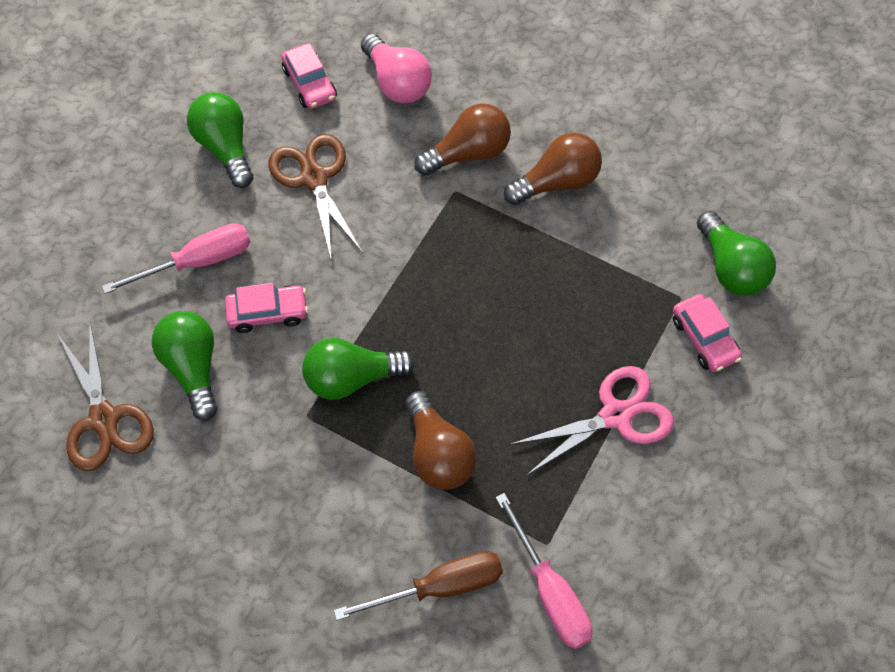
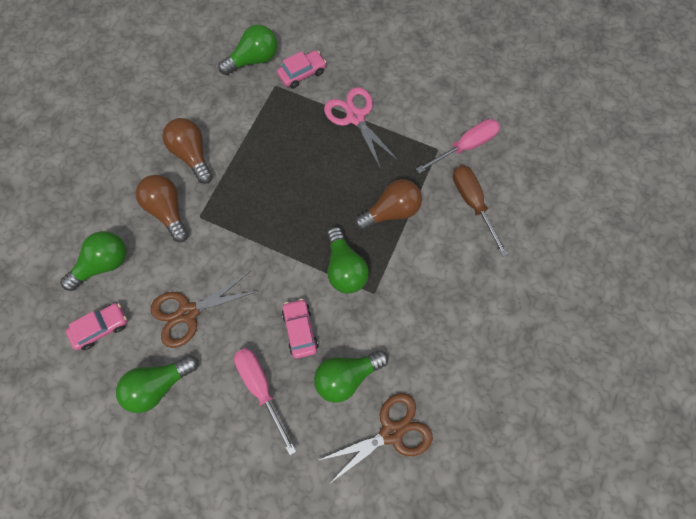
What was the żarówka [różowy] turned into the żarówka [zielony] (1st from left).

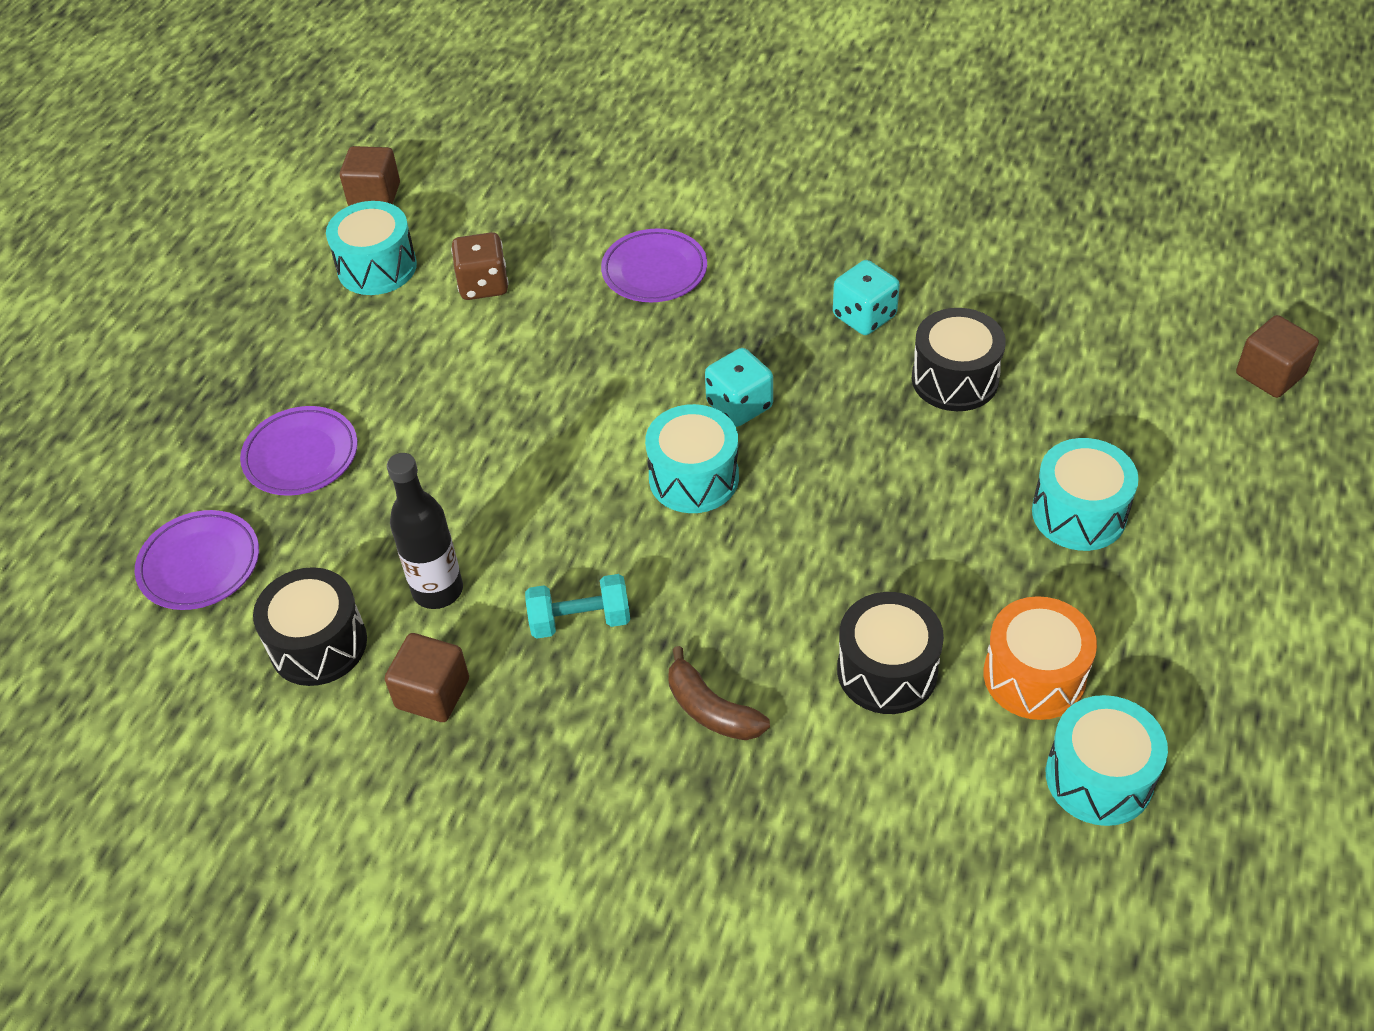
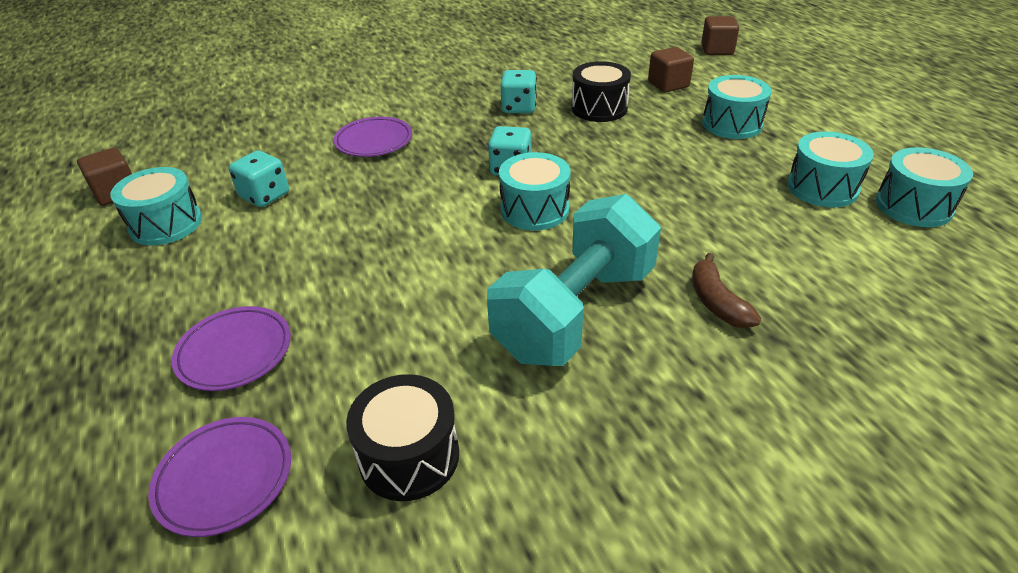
What was the kostka do gry [brązowy] turned into the kostka do gry [turkusowy] (1st from left). The second view lost the butelka [czarny]. The size of the hantel [turkusowy] changed by a factor of 2.20. The second view lost the bęben [czarny] (2nd from left). What was the bęben [pomarańczowy] turned into the bęben [turkusowy] (4th from left). The sześcian [brązowy] (2nd from left) ended up elsewhere. The banan [brązowy] ended up facing another way, 75 degrees clockwise from before.

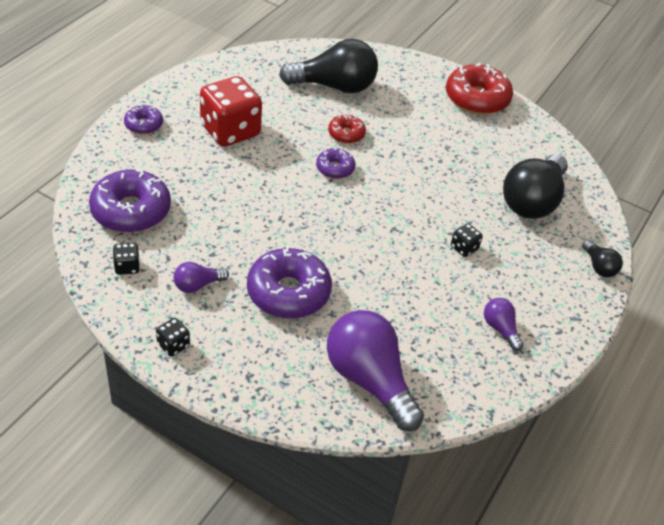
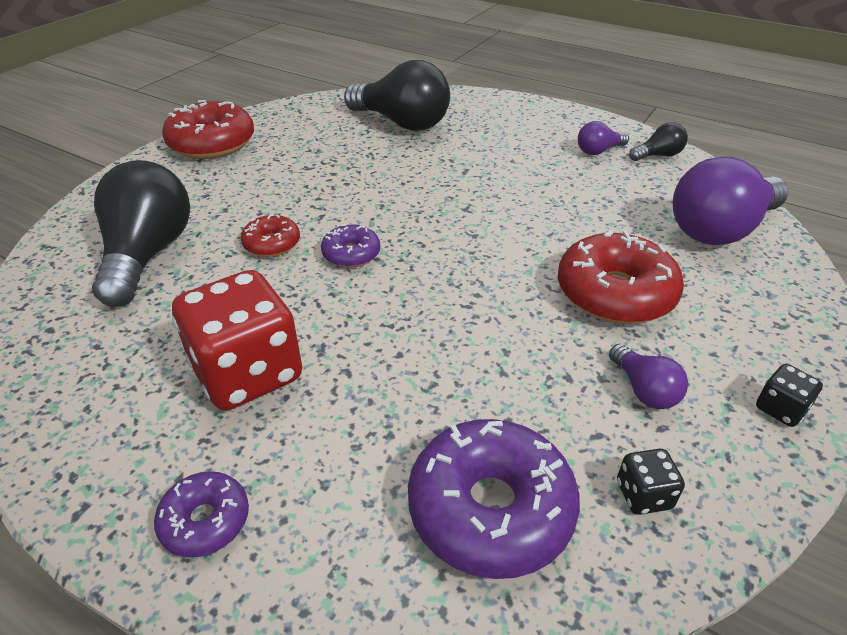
The second view lost the kostka do gry [czarny] (3rd from left). The żarówka [czarny] (3rd from left) ended up elsewhere. What was the donut [fioletowy] (3rd from left) turned into the donut [czerwony] (3rd from left).

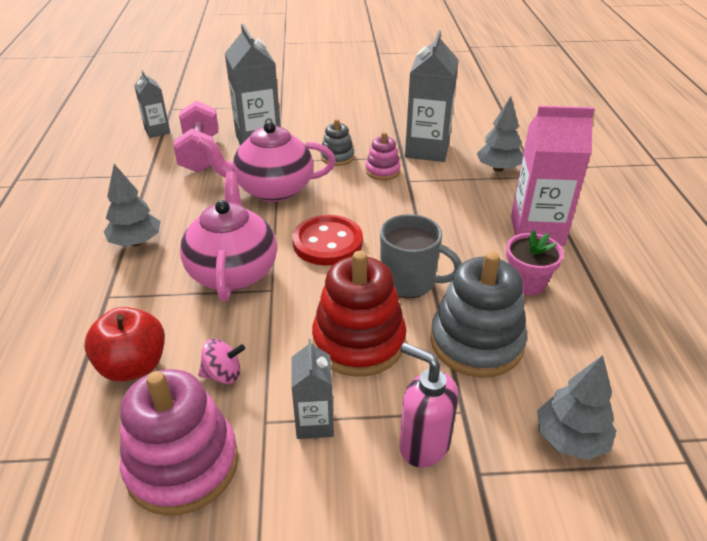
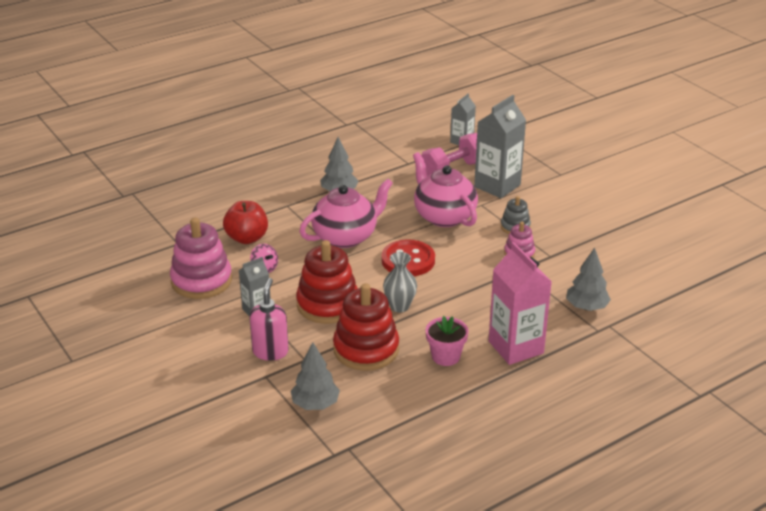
The second view lost the karton mleka [szary] (4th from left). Where the kubek [szary] stood, the wazon [szary] came to stand. What was the zabawka nakładanka [szary] (2nd from left) turned into the zabawka nakładanka [czerwony] (2nd from left).

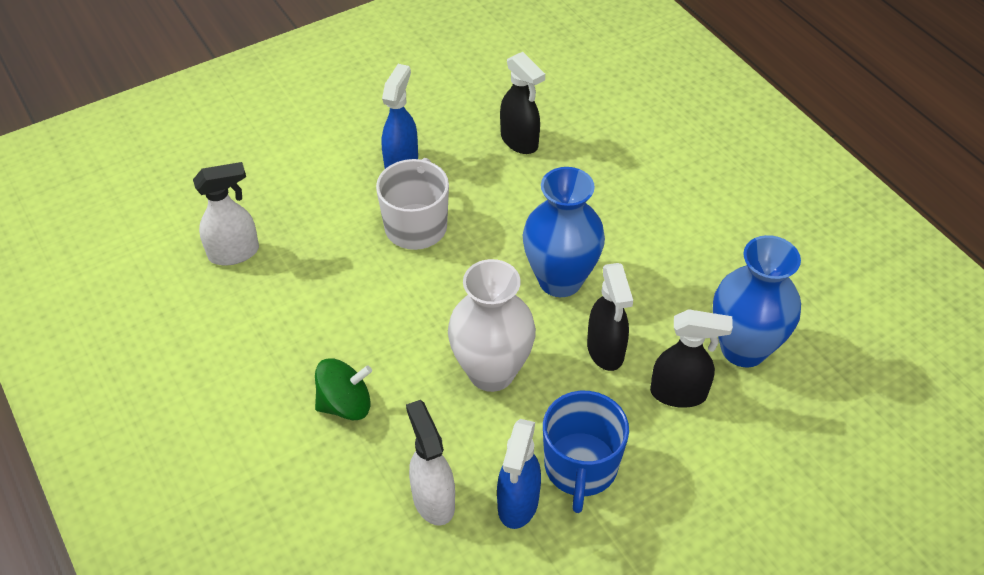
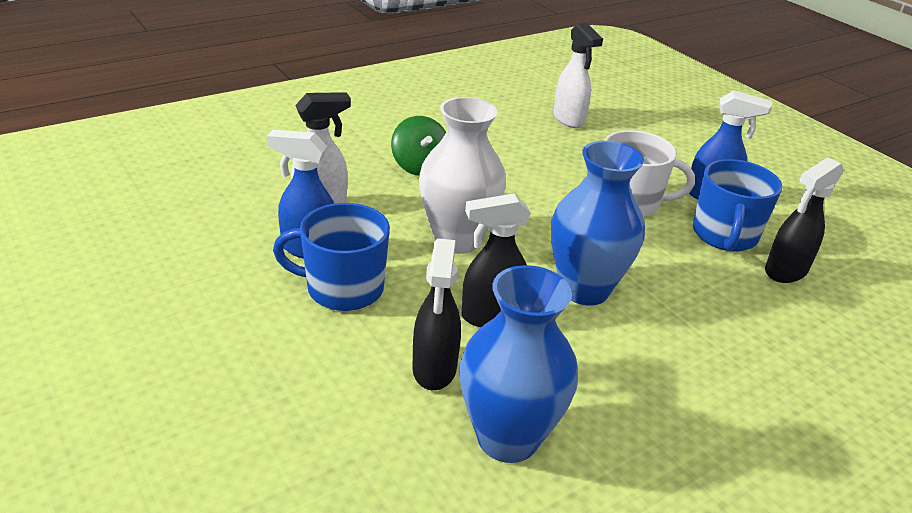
The second view gained the kubek [niebieski] (2nd from left).

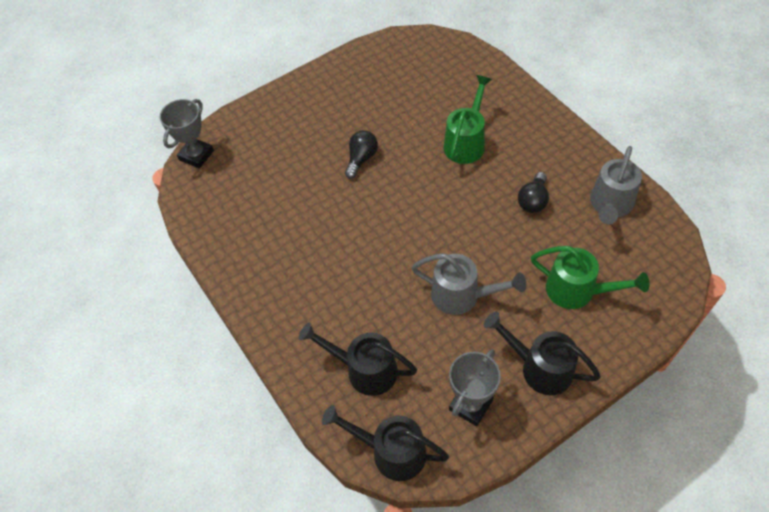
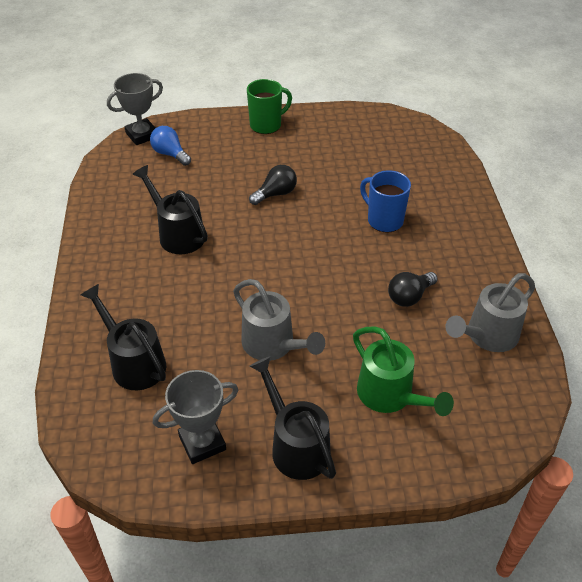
Where the konewka [zielony] (1st from left) stood, the kubek [niebieski] came to stand. The konewka [czarny] (2nd from left) ended up elsewhere. The second view gained the kubek [zielony]. The second view gained the żarówka [niebieski].

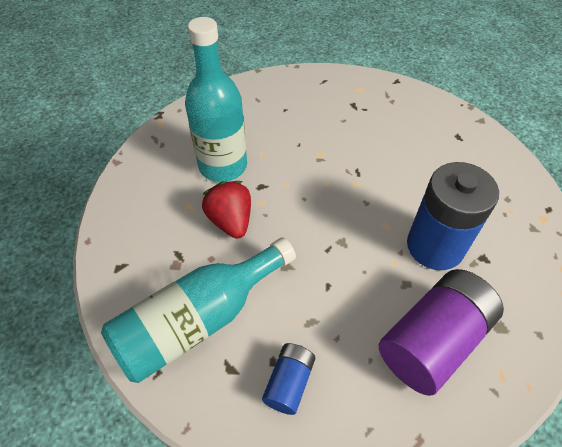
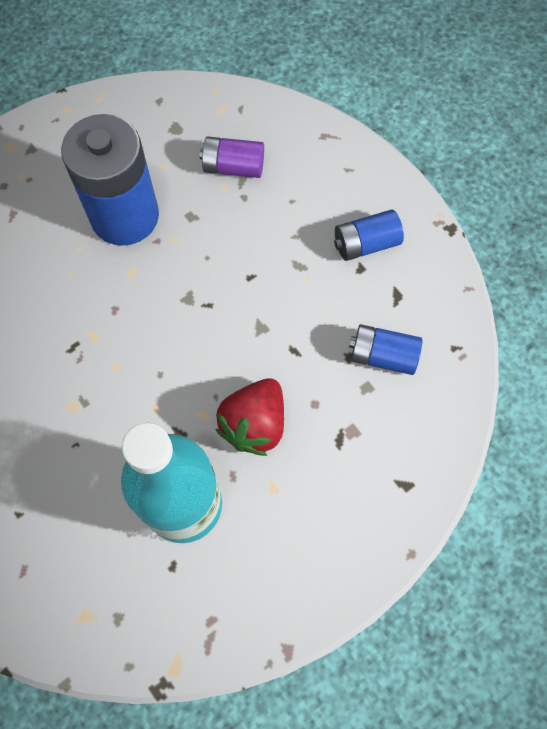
Where the butelka [turkusowy] (1st from left) stood, the bateria [niebieski] (3rd from left) came to stand. The size of the bateria [fioletowy] changed by a factor of 0.51.

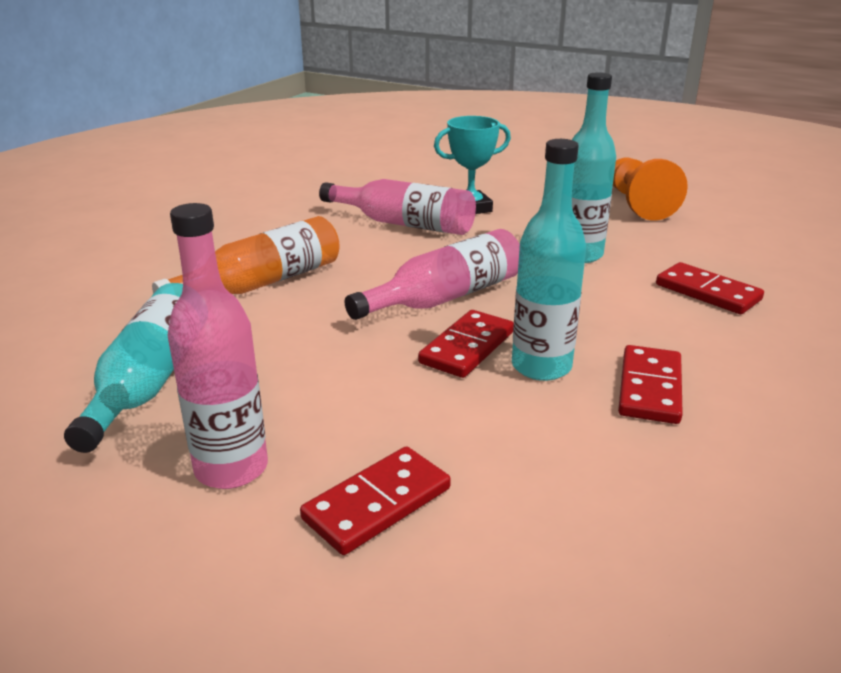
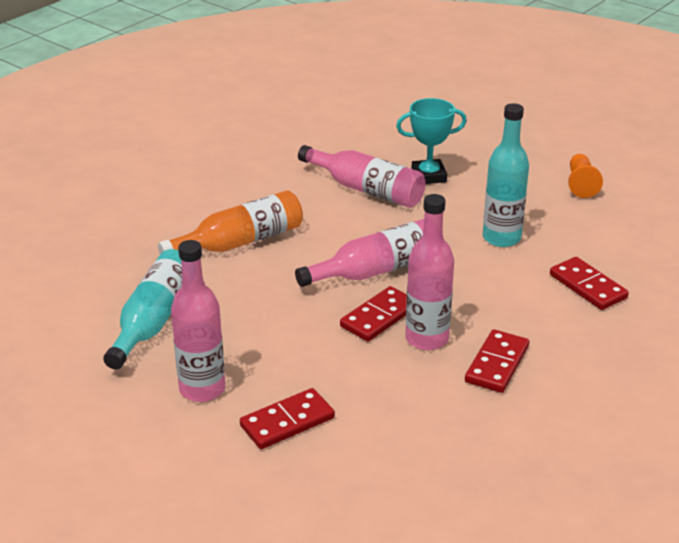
What was the butelka [turkusowy] (2nd from left) turned into the butelka [różowy] (4th from left). The size of the pionek [pomarańczowy] changed by a factor of 0.64.

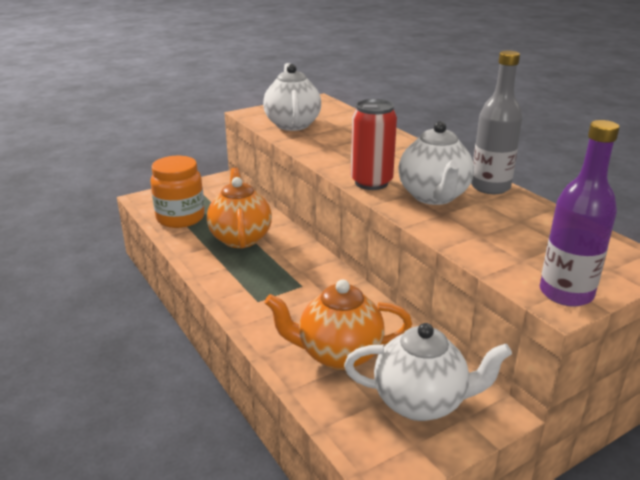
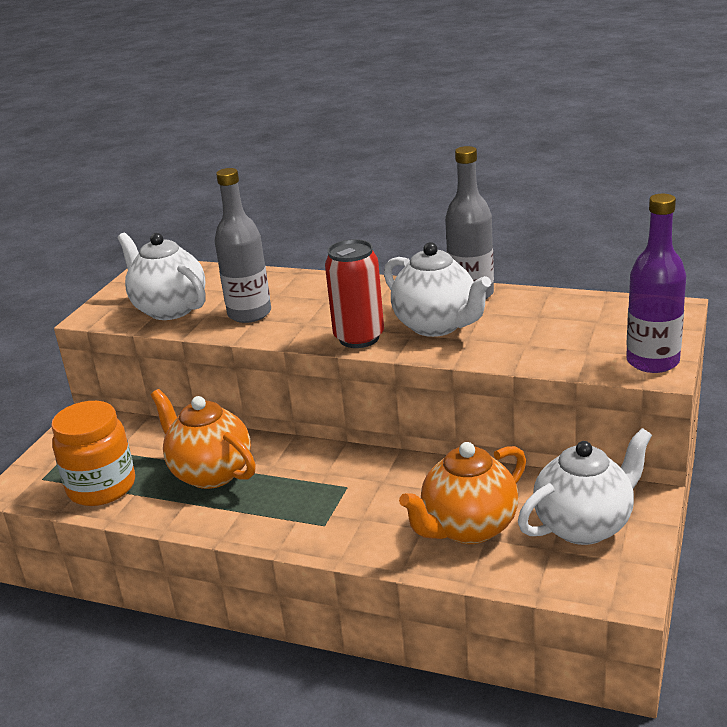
The second view gained the butelka [szary] (1st from left).

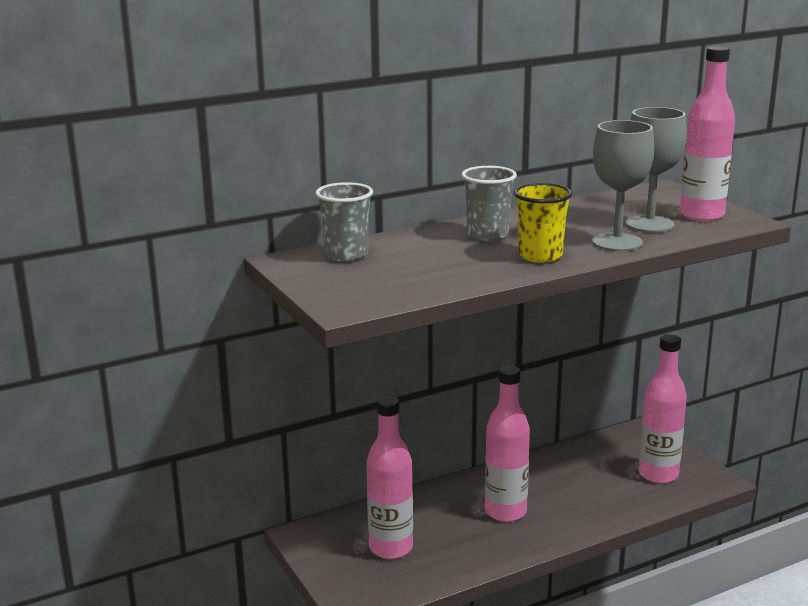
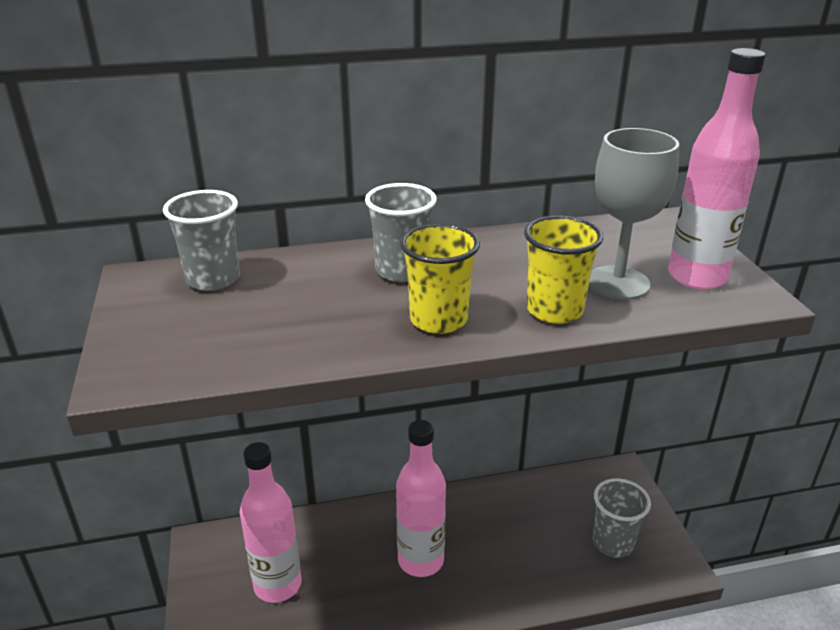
Where the kielich [szary] (1st from left) stood, the szklanka [żółty] (2nd from left) came to stand. Where the butelka [różowy] (3rd from left) stood, the szklanka [szary] (3rd from left) came to stand.

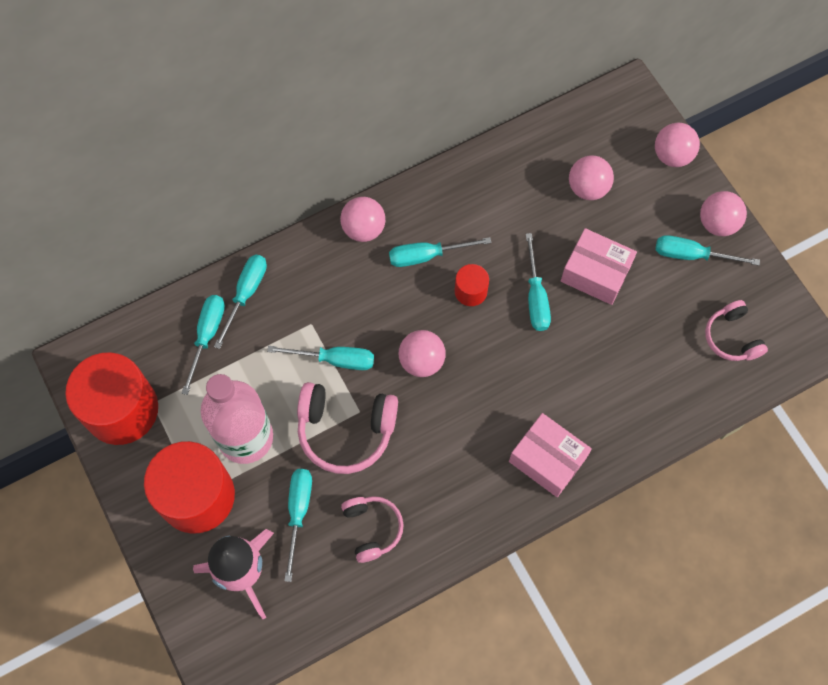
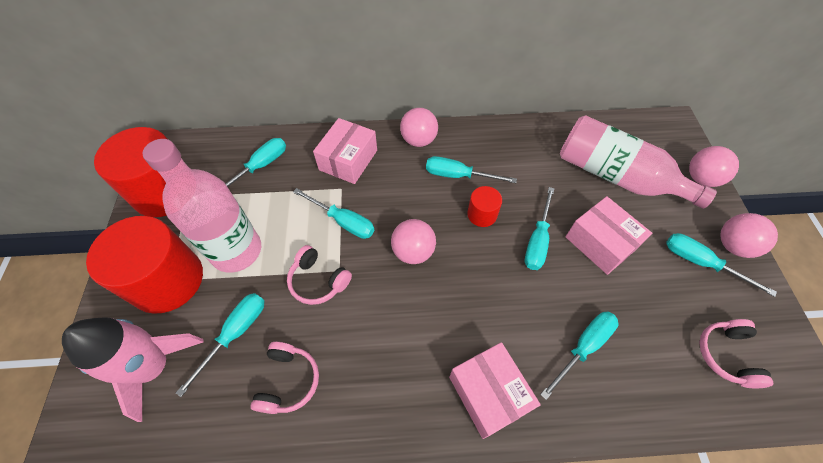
Where the piłka [różowy] (3rd from left) stood, the butelka [różowy] (2nd from left) came to stand. The śrubokręt [turkusowy] (2nd from left in the first image) ended up elsewhere. The size of the słuchawki [różowy] (1st from left in the first image) changed by a factor of 0.62. The second view gained the pudełko [różowy] (1st from left).

